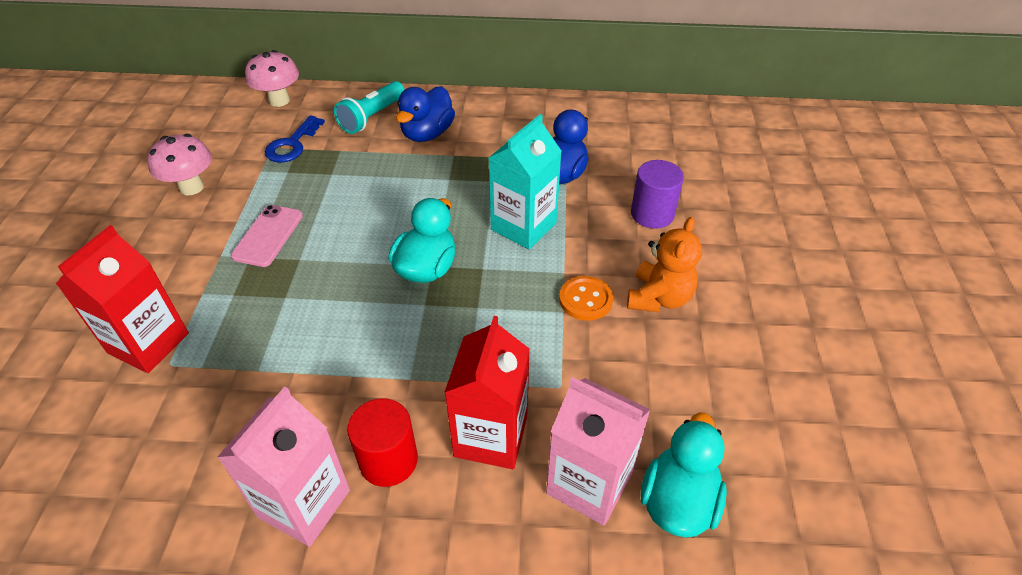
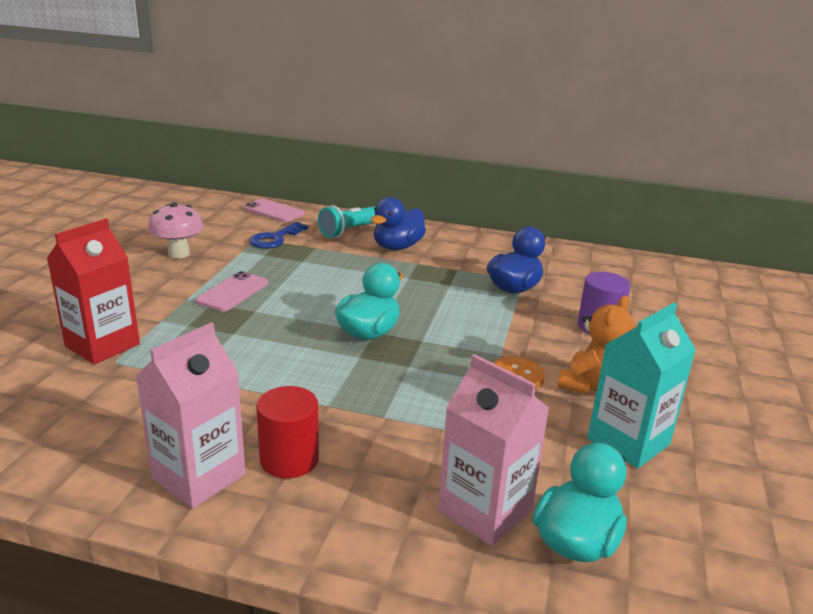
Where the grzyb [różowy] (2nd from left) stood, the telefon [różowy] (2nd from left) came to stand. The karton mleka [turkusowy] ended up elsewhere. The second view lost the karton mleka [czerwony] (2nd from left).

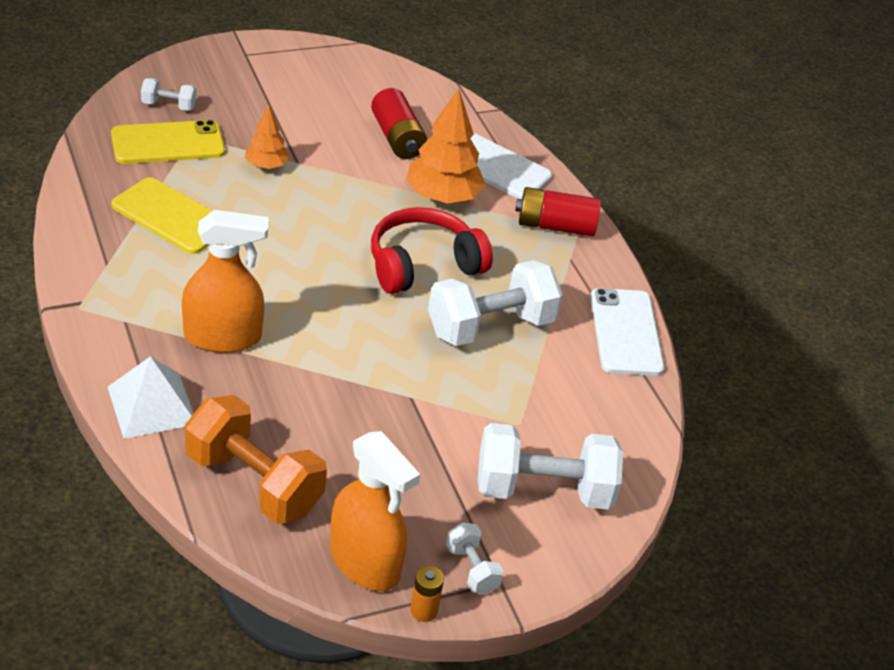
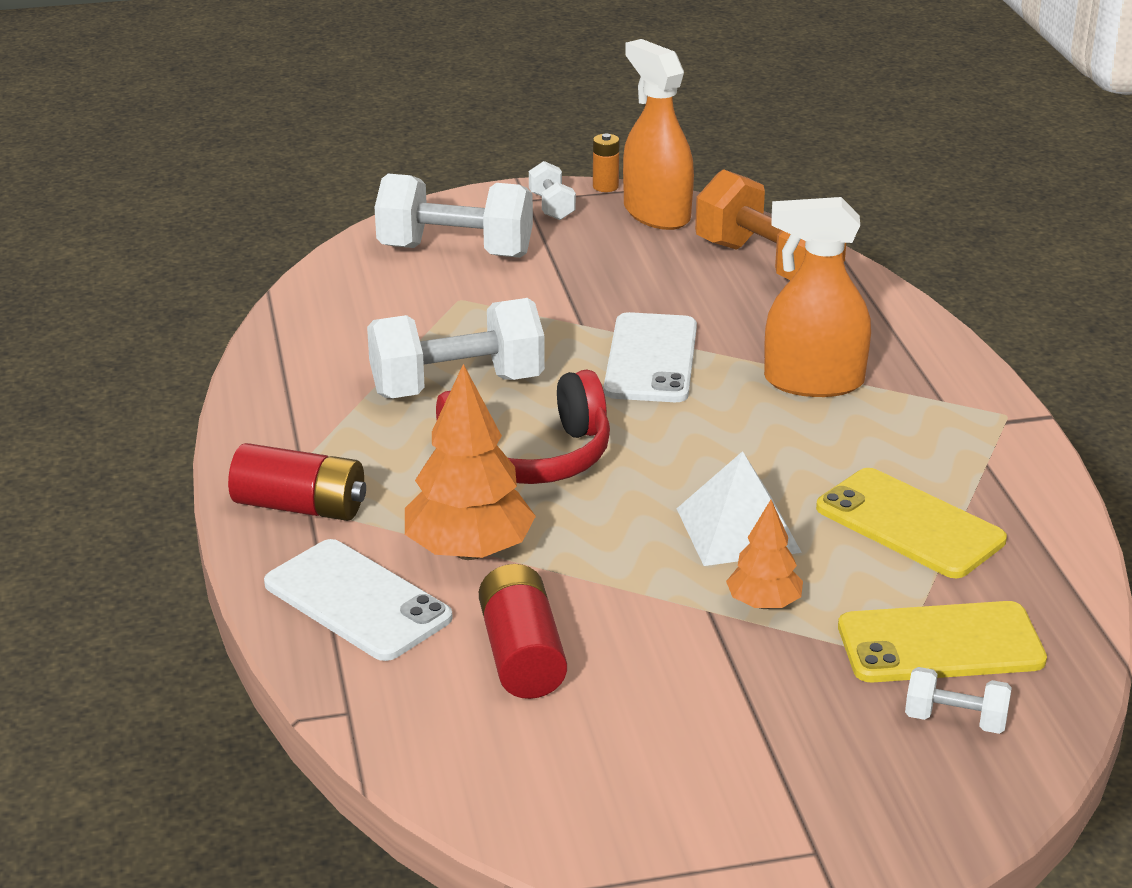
The telefon [biały] (2nd from left) ended up elsewhere. The piramida [biały] ended up elsewhere.

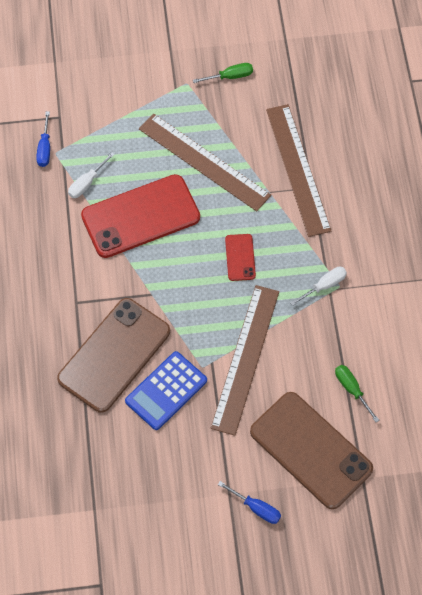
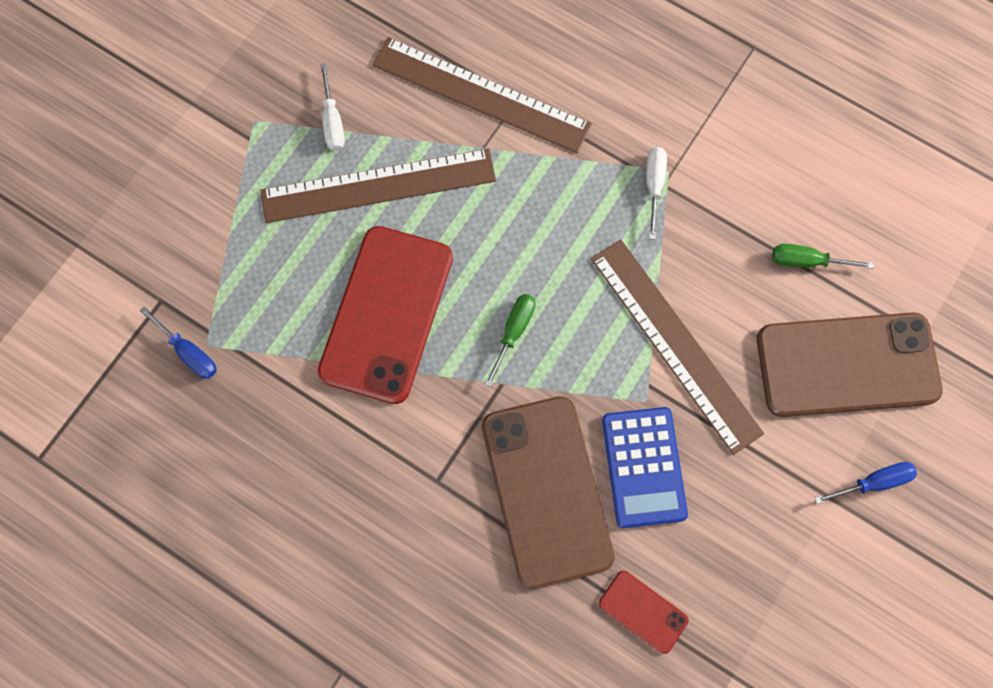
The śrubokręt [zielony] (1st from left) ended up elsewhere. The śrubokręt [biały] (1st from left) ended up elsewhere. The telefon [czerwony] (2nd from left) ended up elsewhere.

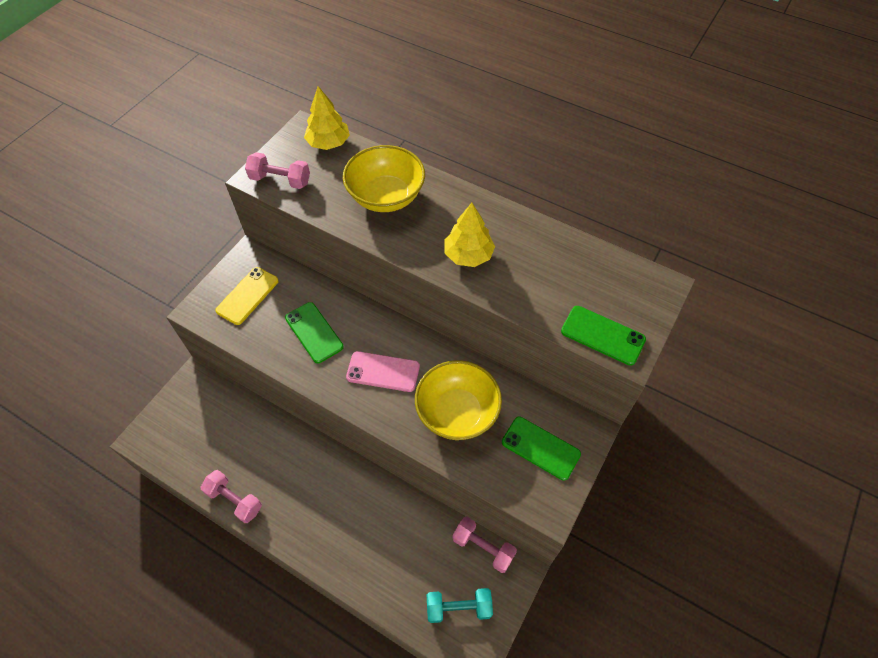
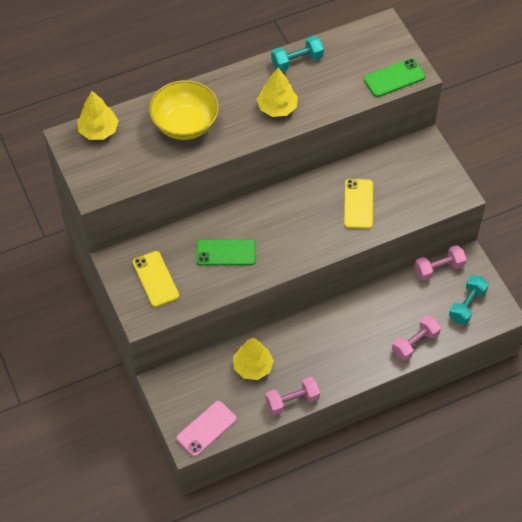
The hantel [różowy] (2nd from left) ended up elsewhere. The telefon [różowy] ended up elsewhere. Where the miska [żółty] (2nd from left) stood, the telefon [żółty] (2nd from left) came to stand. The second view lost the telefon [zielony] (2nd from left). The second view gained the hantel [turkusowy] (1st from left). The second view gained the drzewko [żółty] (2nd from left).

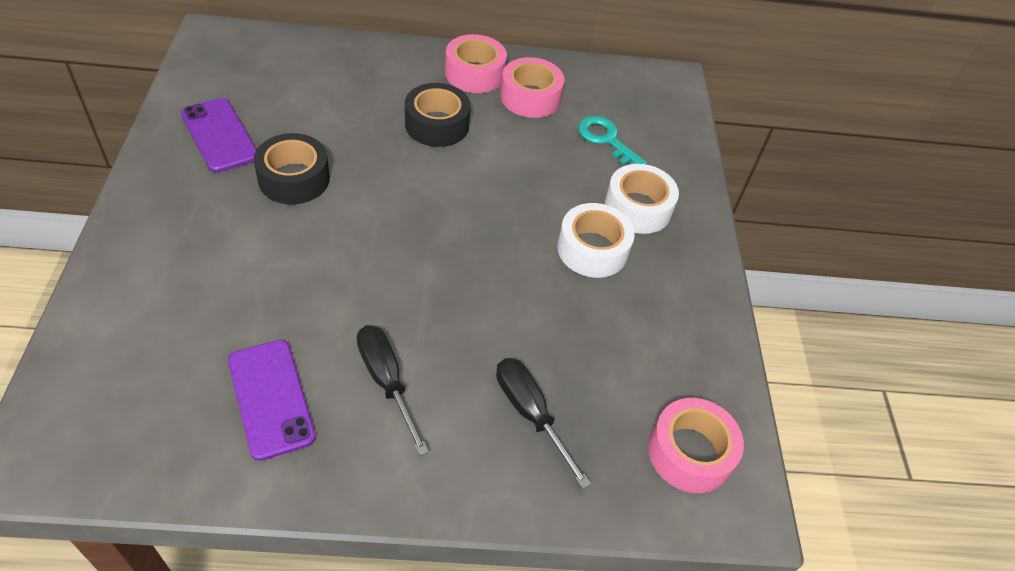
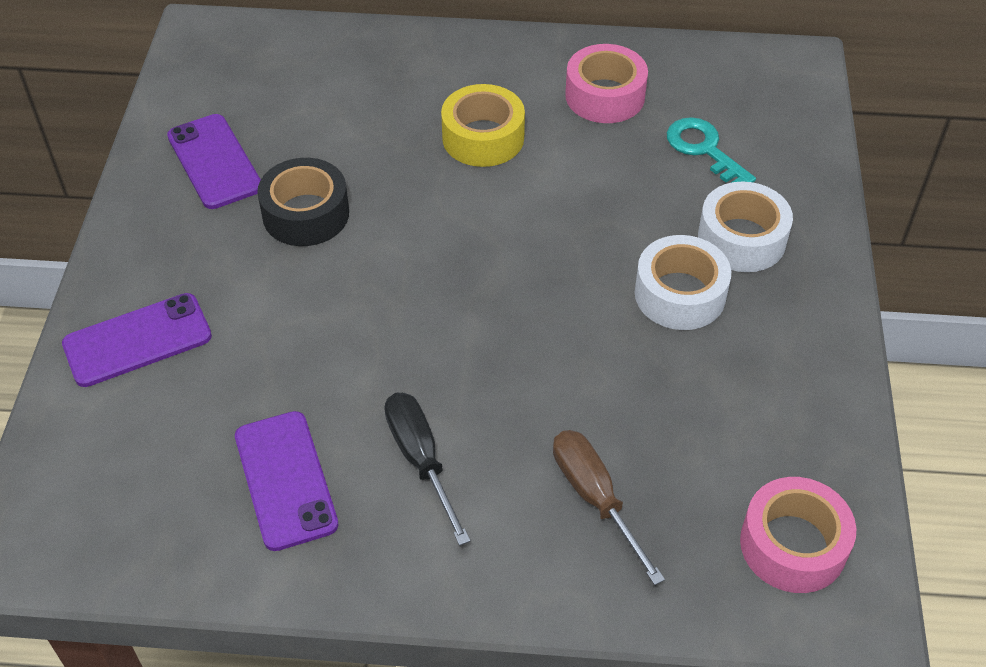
The second view lost the taśma klejąca [różowy] (1st from left). What was the taśma klejąca [czarny] (2nd from left) turned into the taśma klejąca [żółty]. What was the śrubokręt [czarny] (2nd from left) turned into the śrubokręt [brązowy]. The second view gained the telefon [fioletowy] (1st from left).

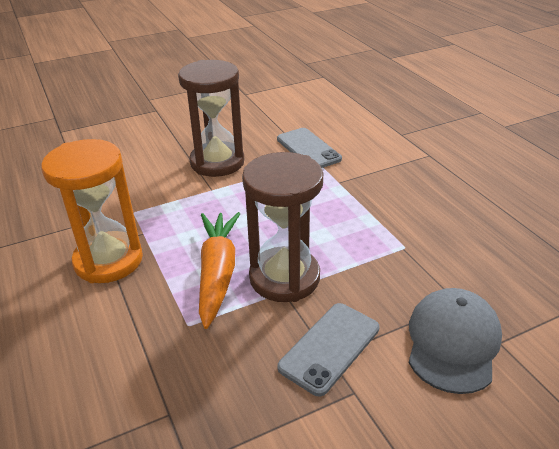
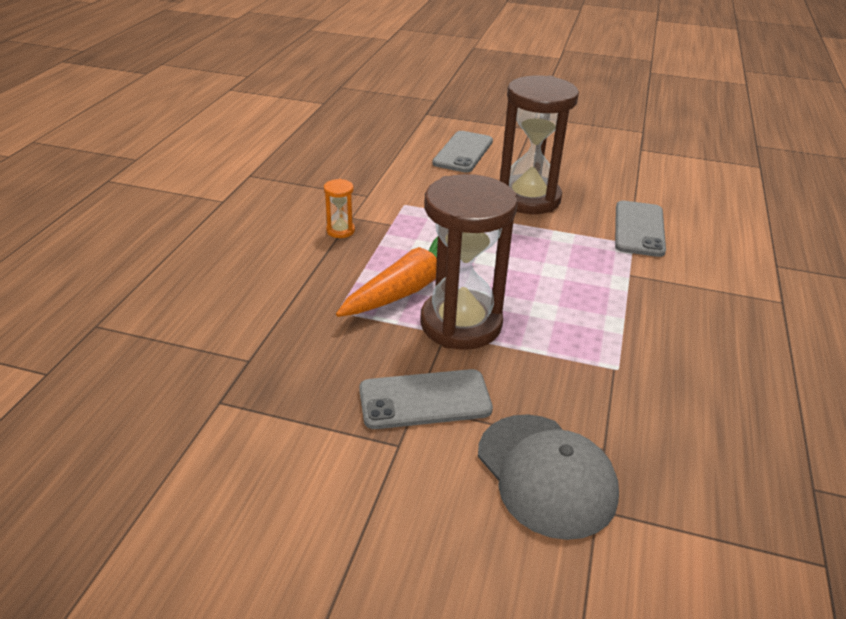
The size of the klepsydra [pomarańczowy] changed by a factor of 0.41. The czapka [szary] ended up facing another way, 90 degrees clockwise from before. The second view gained the telefon [szary] (2nd from left).

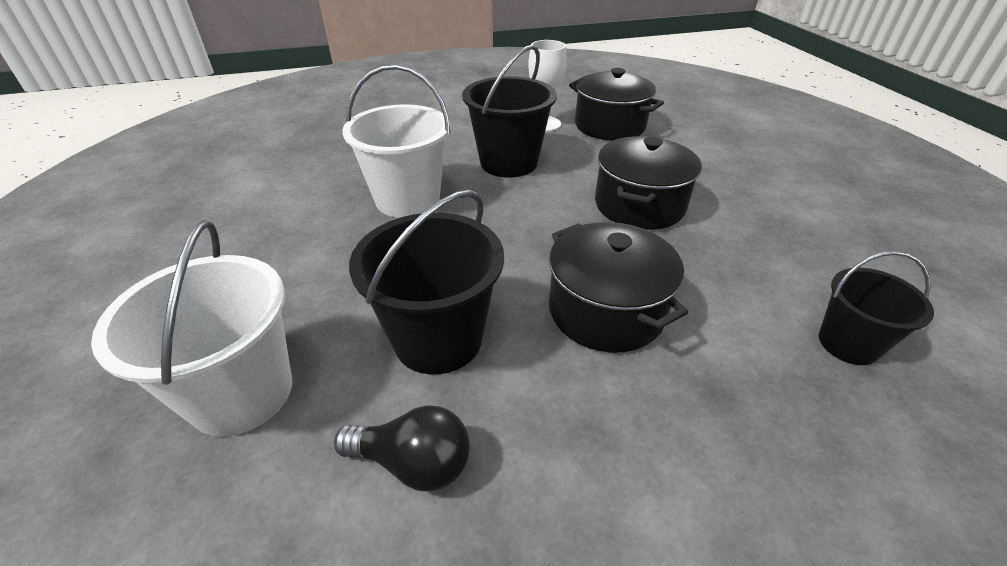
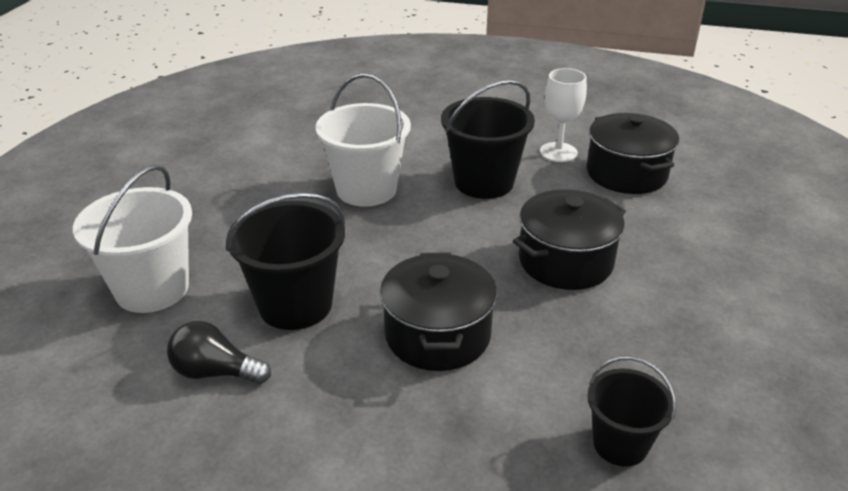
The żarówka [czarny] ended up facing another way, 150 degrees clockwise from before.

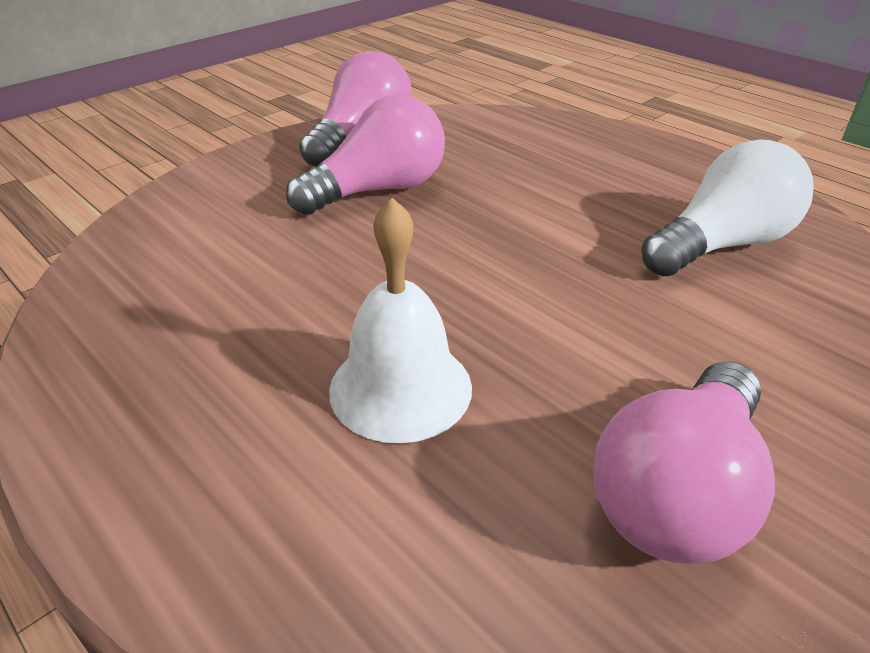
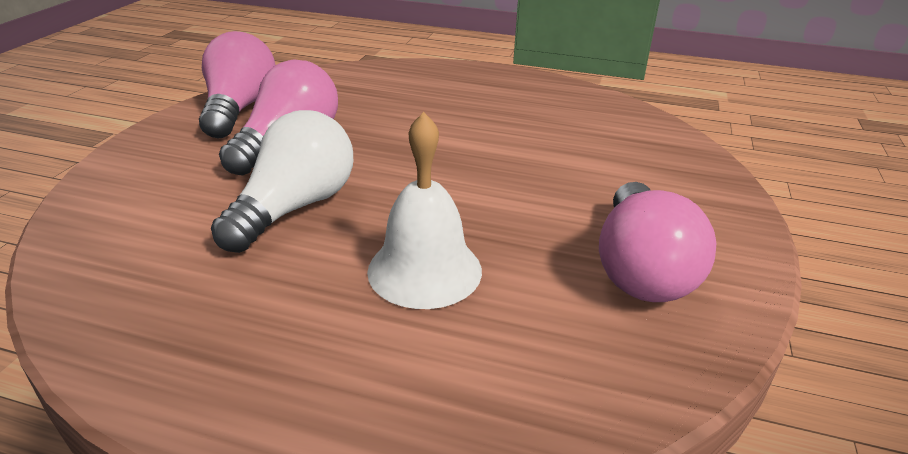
The żarówka [biały] ended up elsewhere.

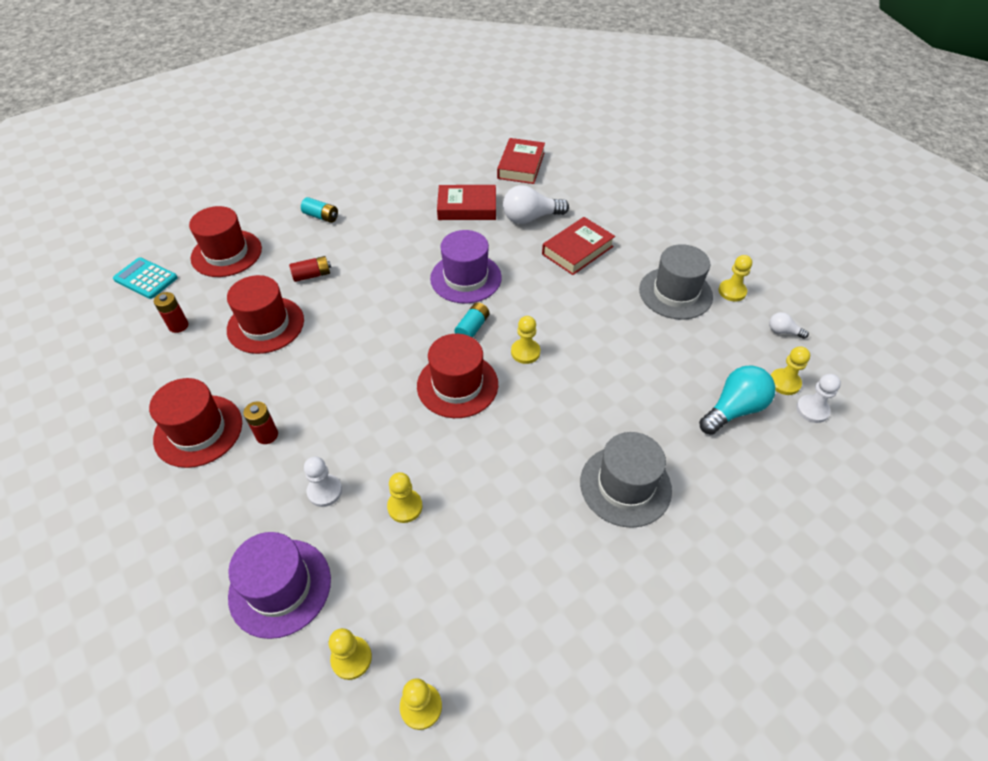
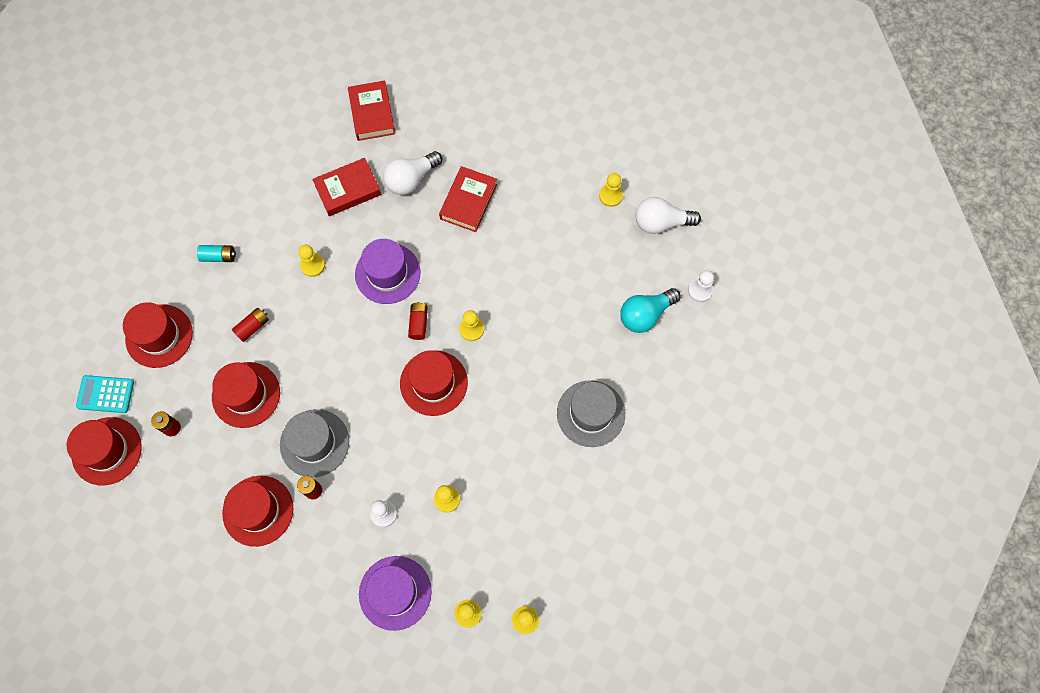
The kapelusz [szary] (2nd from left in the first image) ended up elsewhere. What was the bateria [turkusowy] (2nd from left) turned into the bateria [czerwony] (4th from left). The size of the żarówka [biały] (2nd from left) changed by a factor of 2.00. The pionek [żółty] (6th from left in the first image) ended up elsewhere. The żarówka [turkusowy] ended up facing another way, 150 degrees counterclockwise from before. The second view gained the kapelusz [czerwony] (1st from left).

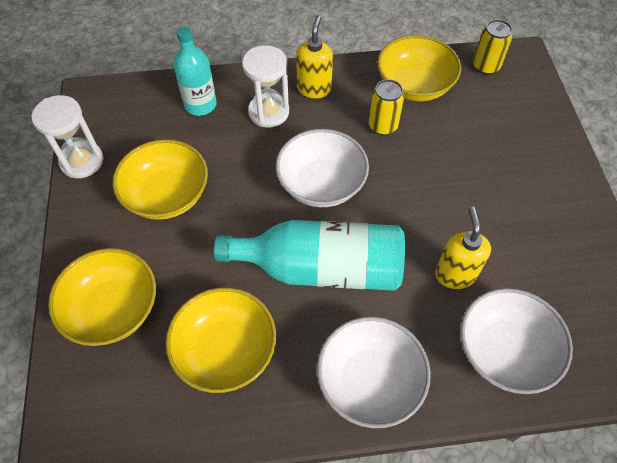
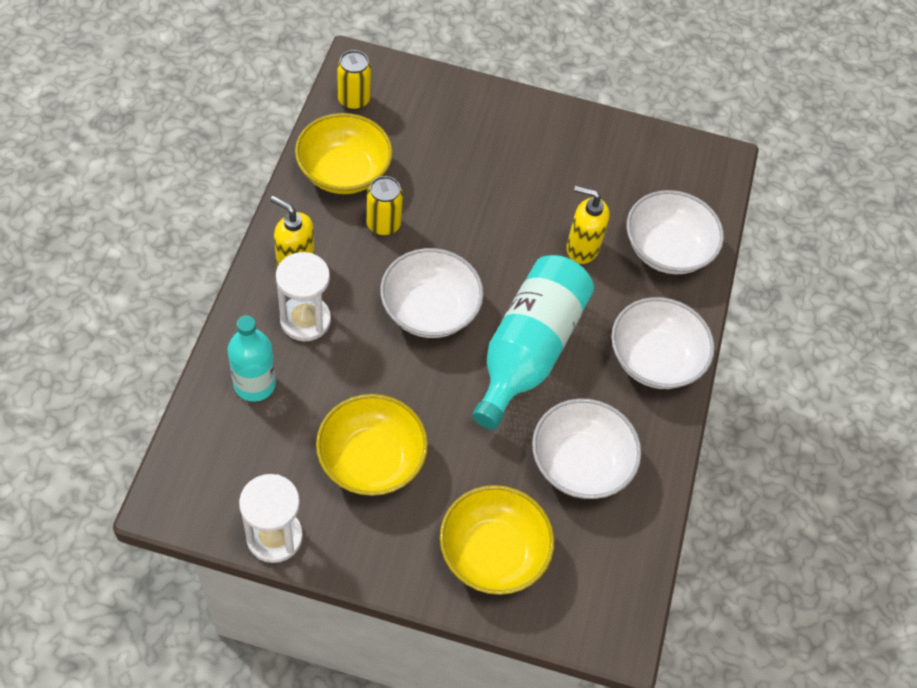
What was the miska [żółty] (3rd from left) turned into the miska [biały] (2nd from left).

